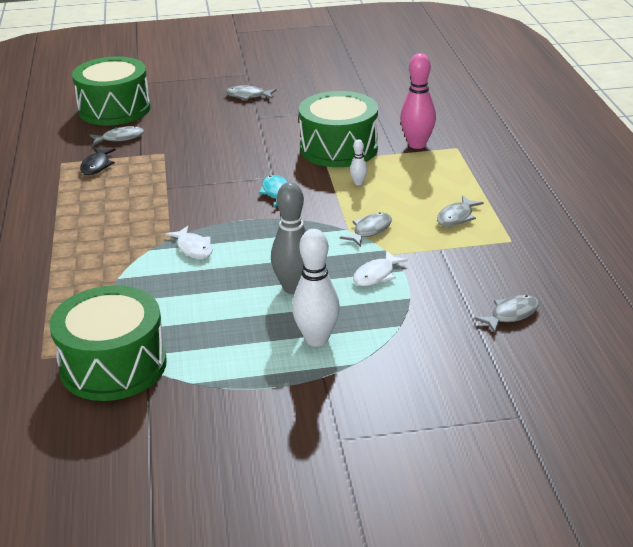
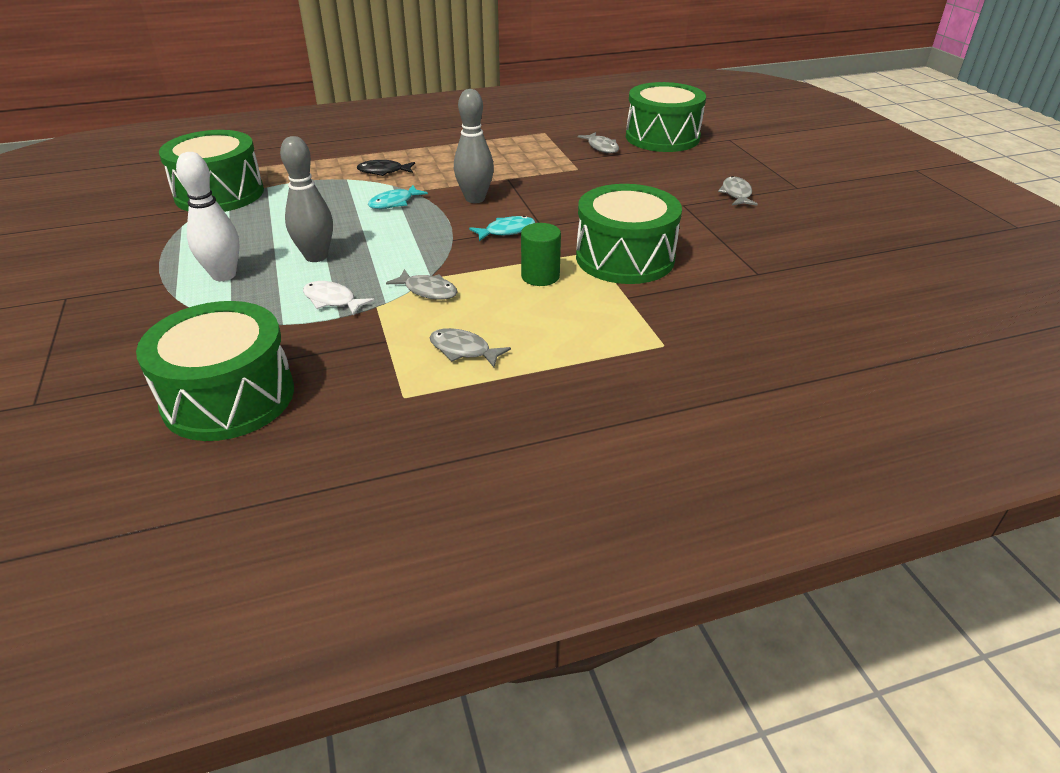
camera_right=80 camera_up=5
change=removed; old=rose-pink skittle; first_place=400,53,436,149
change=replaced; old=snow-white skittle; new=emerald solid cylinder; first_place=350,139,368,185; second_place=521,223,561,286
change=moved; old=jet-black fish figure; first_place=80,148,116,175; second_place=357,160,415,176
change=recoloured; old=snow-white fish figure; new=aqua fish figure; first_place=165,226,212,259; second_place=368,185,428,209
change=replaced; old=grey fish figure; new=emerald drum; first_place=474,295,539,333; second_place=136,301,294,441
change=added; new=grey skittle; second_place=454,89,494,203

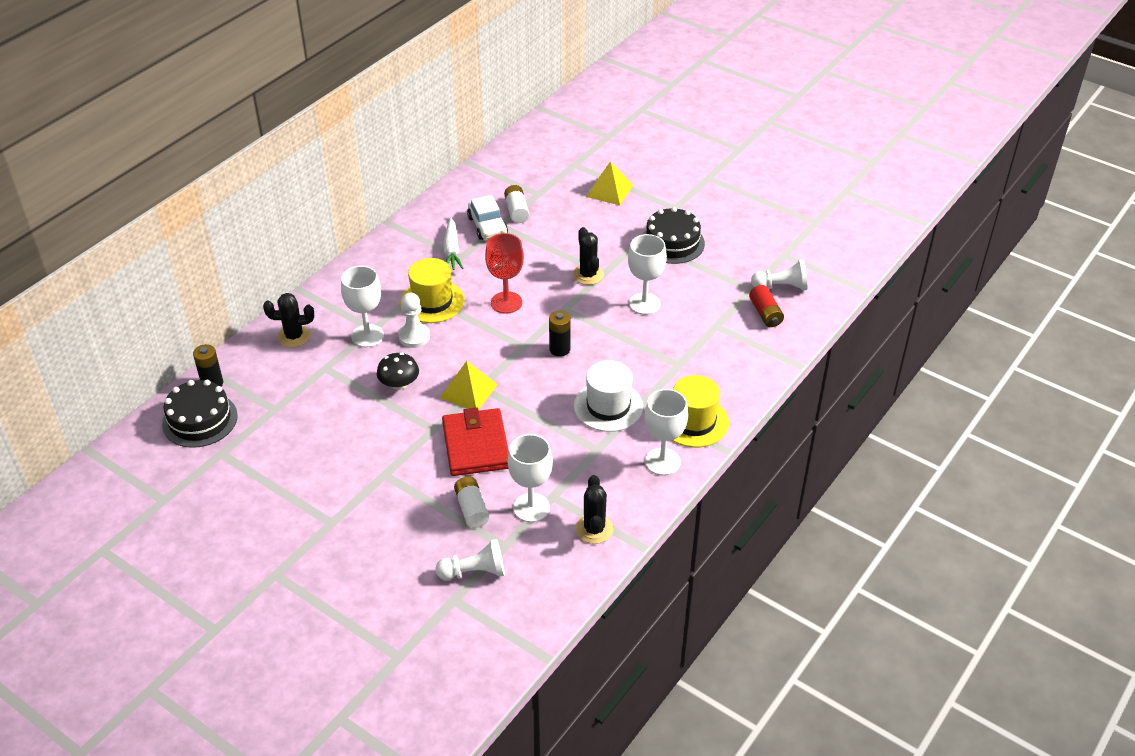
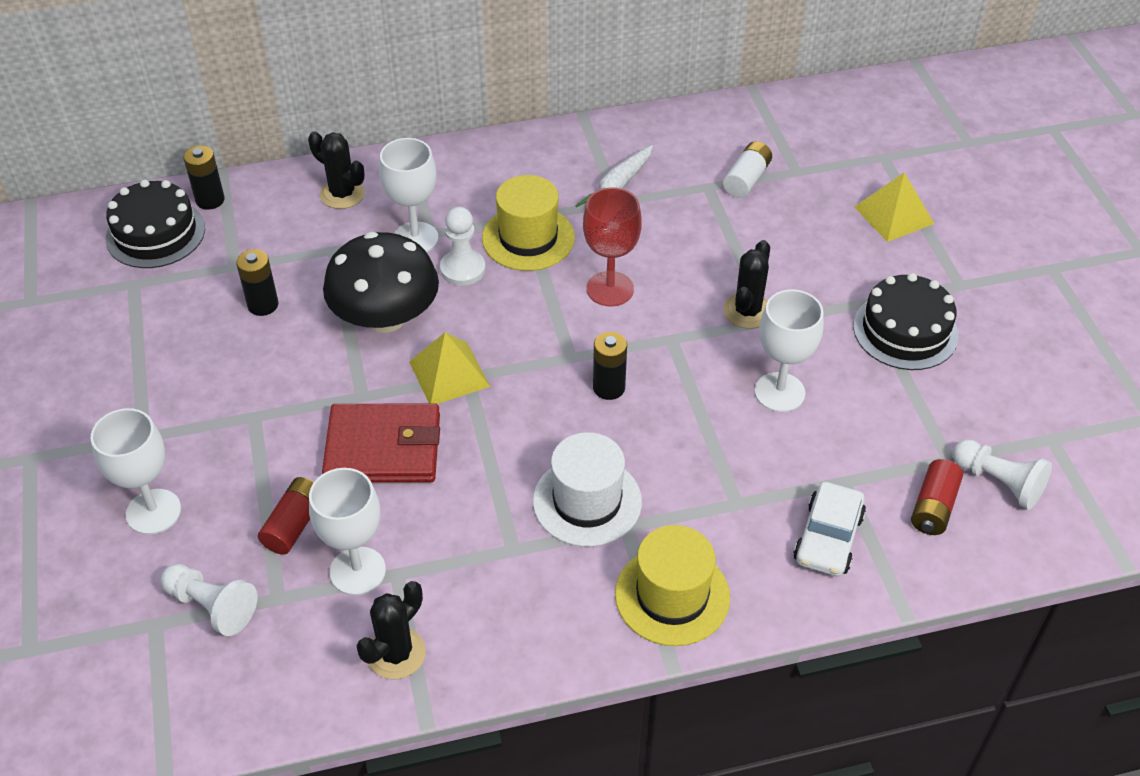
camera_right=40 camera_up=5
change=moved; old=snow-white car; first_place=467,195,508,240; second_place=794,482,866,576
change=resized; old=jet-black mushroom; first_place=377,353,419,390; second_place=323,232,439,333; factor=1.87
change=moved; old=snow-white goblet; first_place=644,389,688,475; second_place=91,408,181,535
change=turned; old=red wallet; first_place=442,407,509,476; second_place=322,403,440,483; degrees=60
change=recoloured; old=snow-white battery; new=red battery; first_place=454,476,489,528; second_place=258,477,314,555
change=added; new=jet-black battery; second_place=236,249,278,316

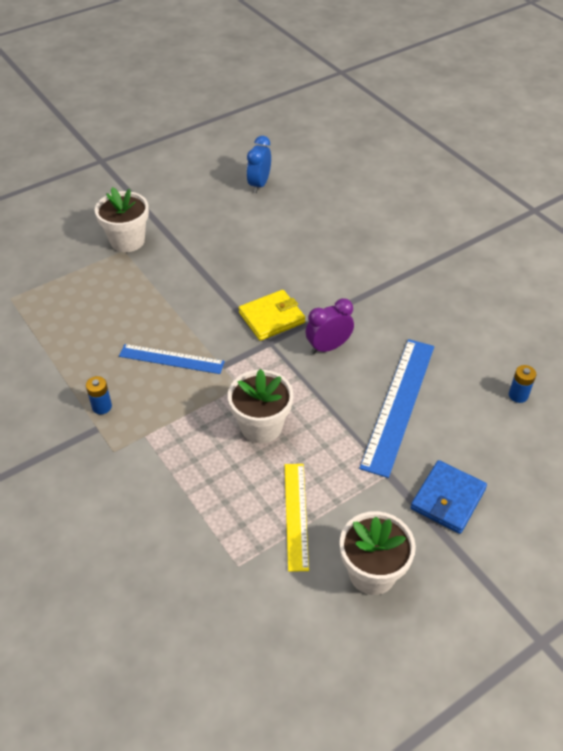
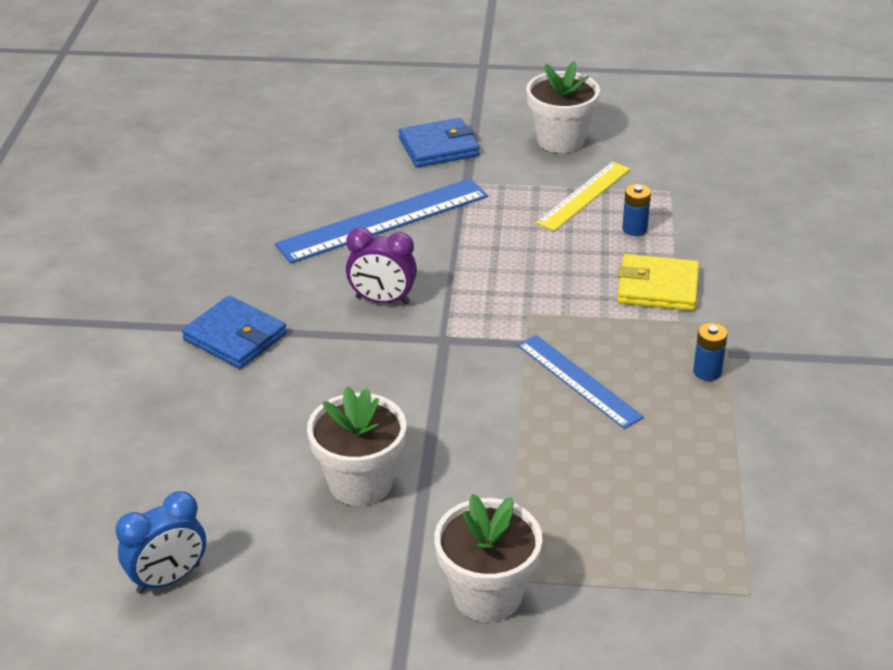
camera_right=-140 camera_up=-10
change=moved; old=bright yellow wallet; first_place=239,290,305,341; second_place=617,254,699,311
change=moved; old=blue battery; first_place=509,365,536,403; second_place=622,184,651,236
change=moved; old=snow-white potted plant; first_place=228,369,293,443; second_place=307,387,406,506
change=added; new=blue wallet; second_place=182,296,287,369

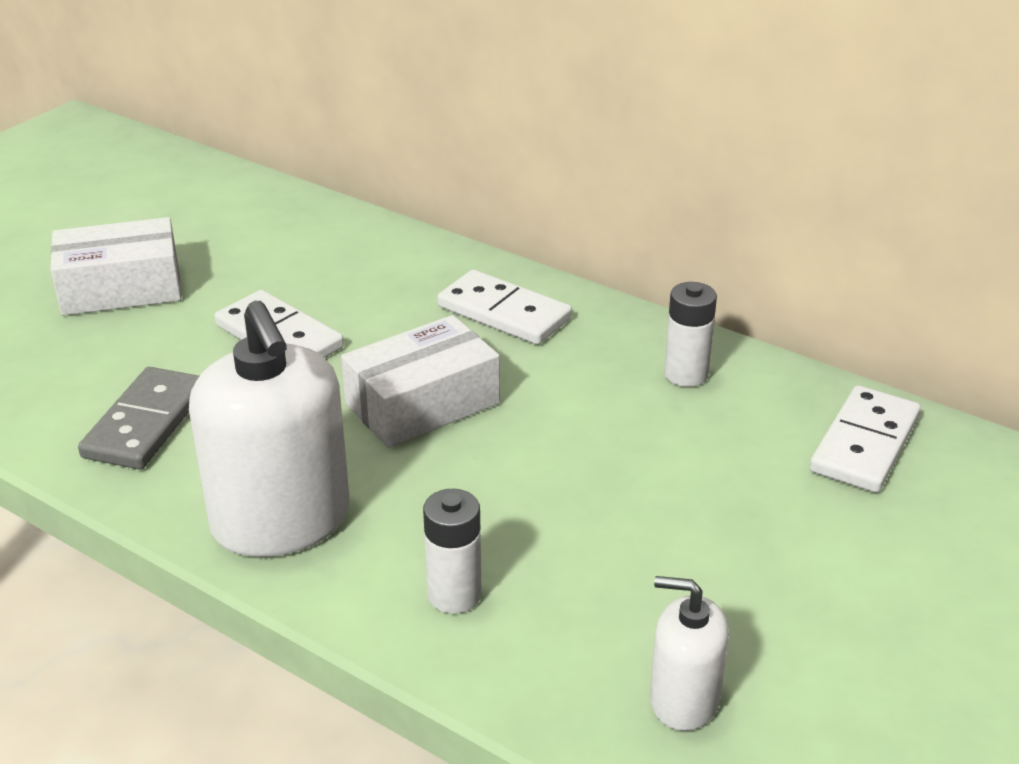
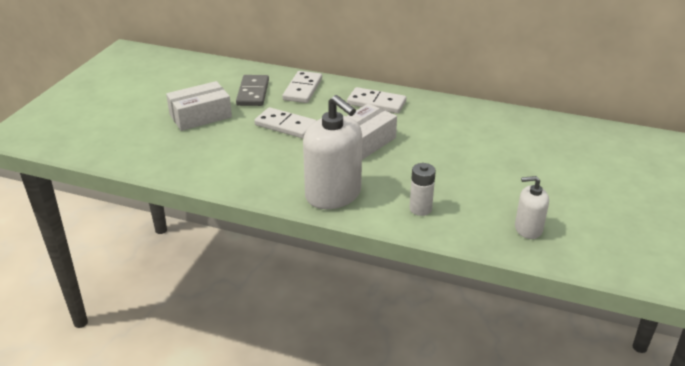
camera_right=-15 camera_up=0
change=removed; old=snow-white battery; first_place=664,282,717,387
change=moved; old=grey domino; first_place=78,367,199,470; second_place=236,75,269,106
change=moved; old=snow-white domino; first_place=810,385,921,493; second_place=282,71,322,103

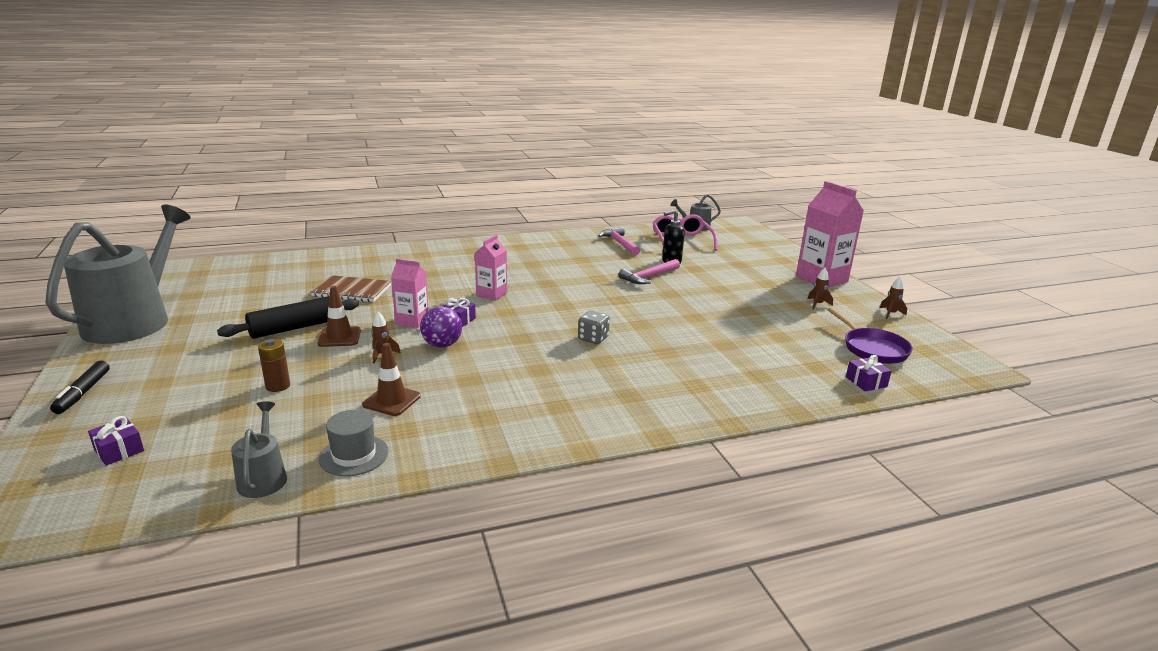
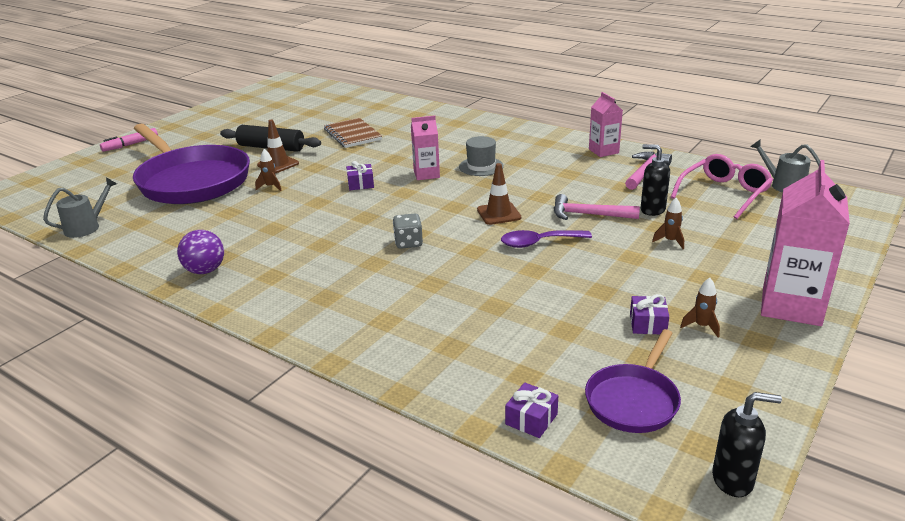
camera_right=55 camera_up=5
change=removed; old=grey sprinkling can; first_place=45,205,191,344
change=moved; old=rose-pink juice carton; first_place=391,259,429,328; second_place=589,92,623,157
change=moved; old=dark brown spaceship; first_place=880,277,907,319; second_place=652,198,684,249
change=moved; old=royal purple ball; first_place=420,306,462,348; second_place=177,230,224,274
change=replaced; old=dark brown battery; new=royal purple frying pan; first_place=258,339,290,392; second_place=133,124,250,204
change=moved; old=dark brown road cone; first_place=362,343,421,416; second_place=477,163,521,225
change=recoloured; old=jet-black marker; new=rose-pink marker; first_place=50,361,110,414; second_place=100,128,158,152
change=moved; old=grey hat; first_place=319,410,389,476; second_place=459,136,504,176
change=moved; old=royal purple gift; first_place=88,416,144,466; second_place=630,294,669,334
change=added; new=royal purple spoon; second_place=501,230,592,248
change=added; new=jet-black pump bottle; second_place=712,392,782,497

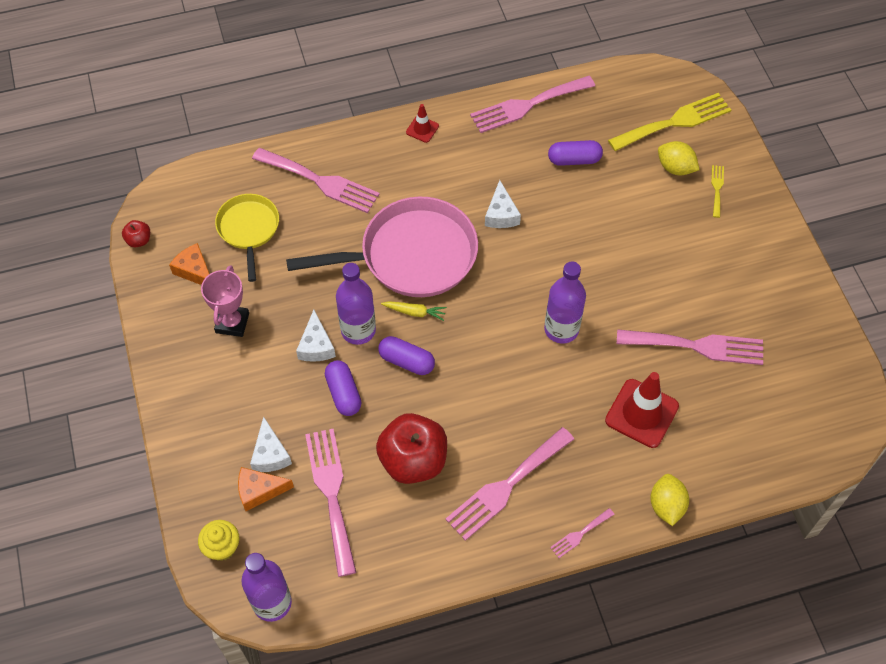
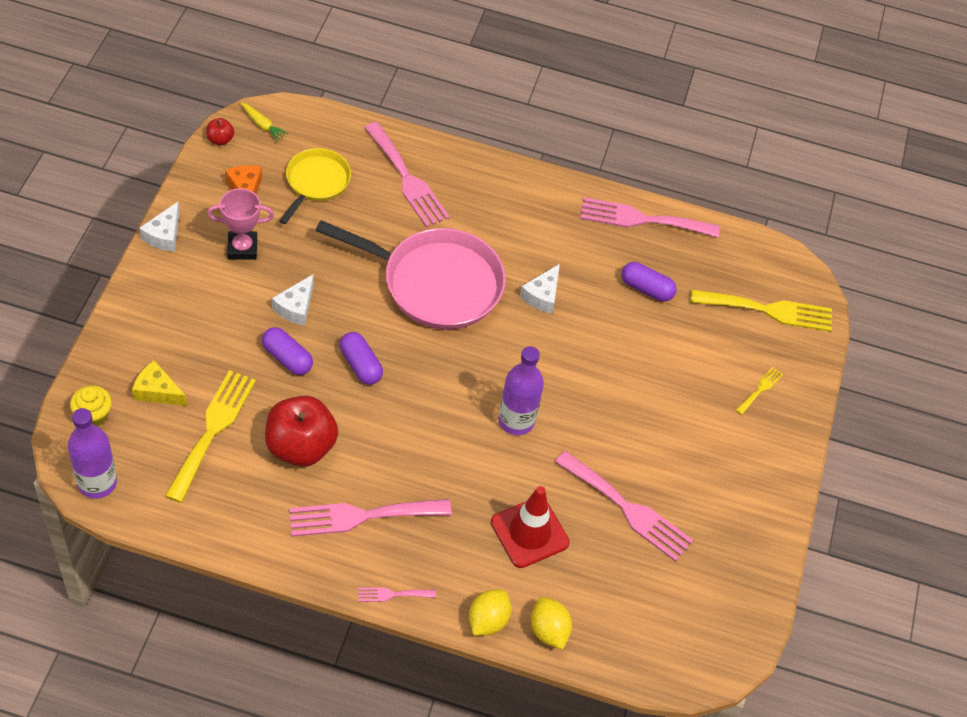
camera_right=25 camera_up=-5
change=removed; old=red road cone; first_place=406,104,439,143
change=moved; old=bright yellow lemon; first_place=658,141,699,175; second_place=531,597,572,649
change=removed; old=royal purple drink bottle; first_place=336,263,376,345
change=turned; old=rose-pink trophy; first_place=201,265,249,337; second_place=207,188,274,260; degrees=45
change=moved; old=bright yellow carrot; first_place=381,301,447,321; second_place=240,102,288,142
change=turned; old=royal purple pill shape; first_place=325,360,362,416; second_place=262,327,313,375; degrees=-60
change=moved; old=snow-white cheese; first_place=250,416,292,472; second_place=140,202,180,252
change=recoloured; old=rose-pink dinner fork; new=bright yellow dinner fork; first_place=305,429,357,577; second_place=165,370,256,503
change=recoloured; old=orange cheese; new=bright yellow cheese; first_place=238,467,294,511; second_place=132,360,187,406

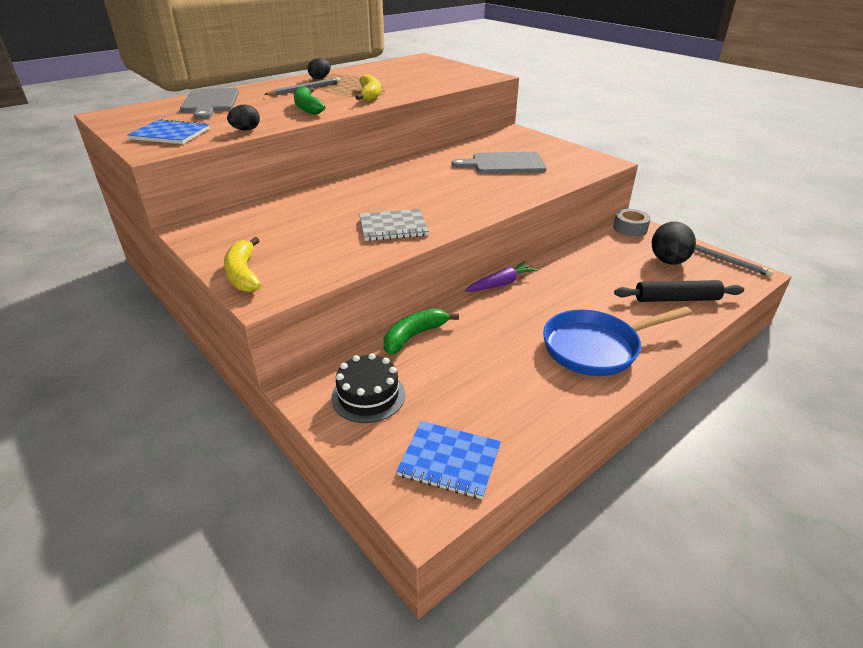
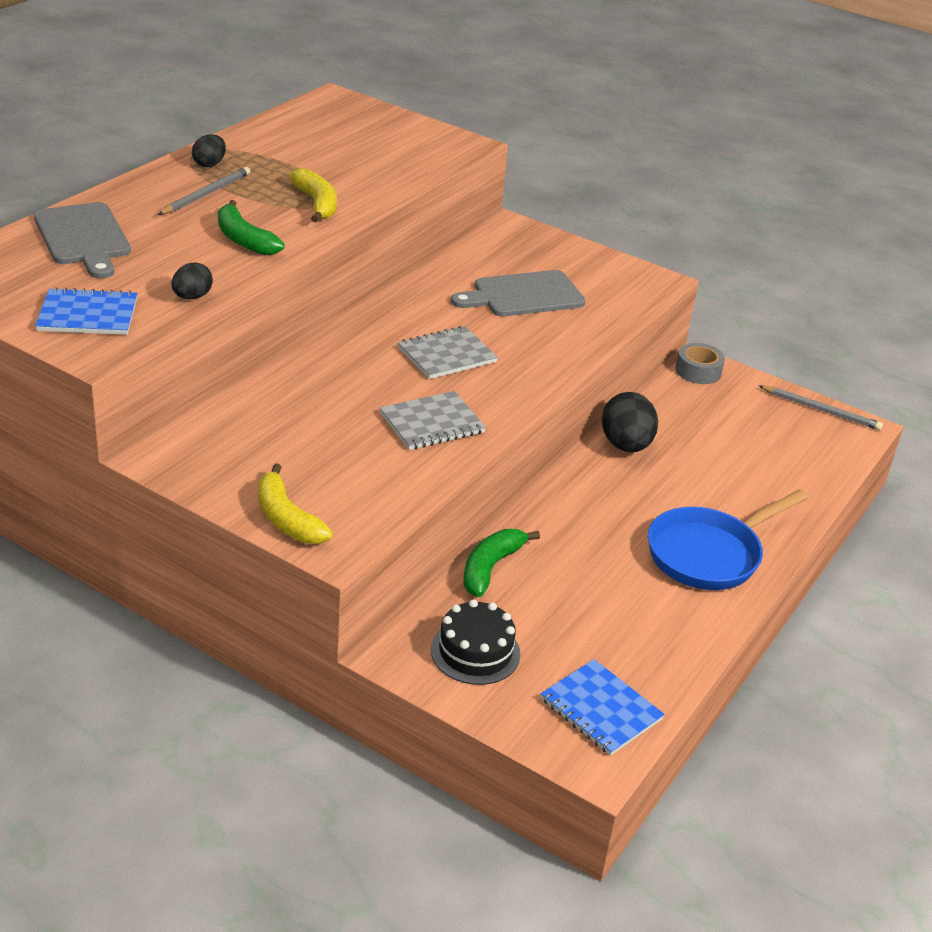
camera_right=-20 camera_up=0
change=moved; old=jet-black egg shape; first_place=652,221,696,265; second_place=602,392,658,452
change=removed; old=royal purple carrot; first_place=465,261,538,292
change=removed; old=jet-black rolling pin; first_place=614,280,744,302
change=turned; old=blue notebook; first_place=396,421,501,499; second_place=541,659,665,756; degrees=45
change=added; new=grey notebook; second_place=398,326,498,379

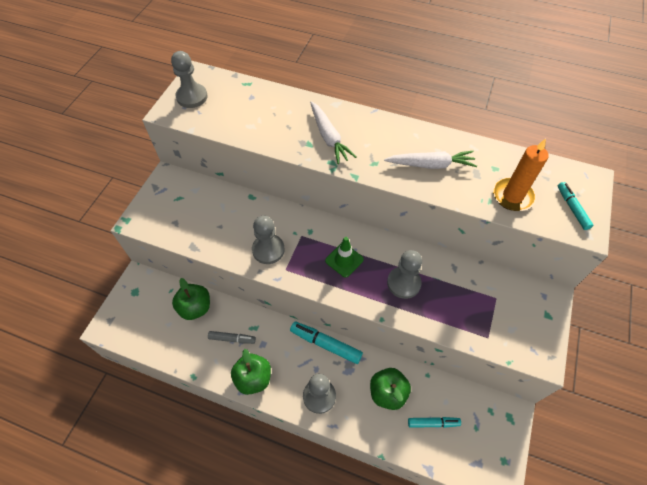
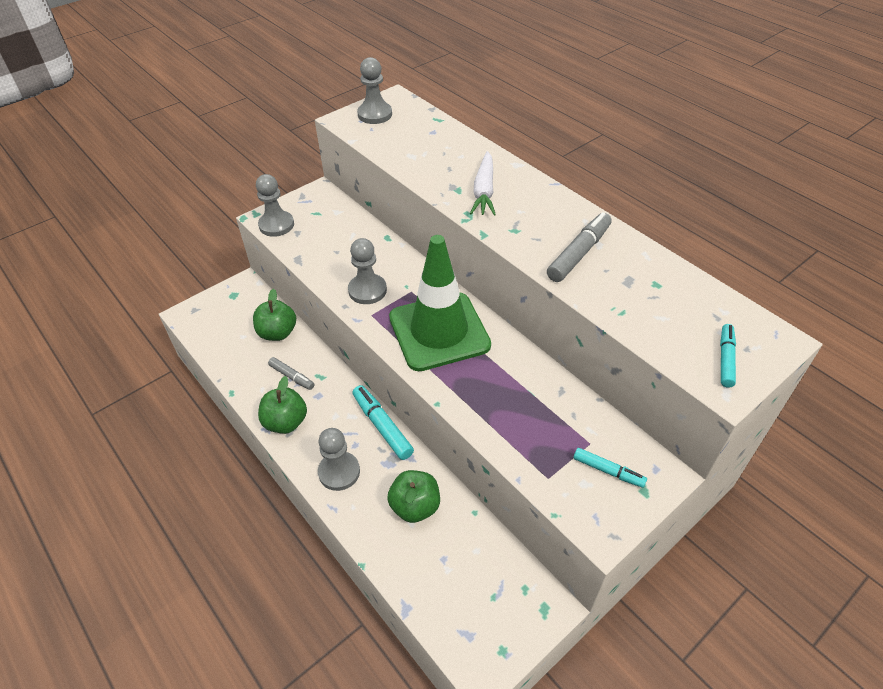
camera_right=30 camera_up=-10
change=removed; old=orange pillar candle; first_place=493,139,549,211
change=replaced; old=snow-white carrot; new=grey marker; first_place=384,151,477,169; second_place=547,212,612,282
change=resized; old=emerald road cone; first_place=325,237,364,277; second_place=389,235,491,371; factor=2.31
change=moved; old=grey game pawn; first_place=387,250,422,299; second_place=256,174,294,237
change=moved; old=aqua marker; first_place=408,417,461,428; second_place=573,448,647,488

